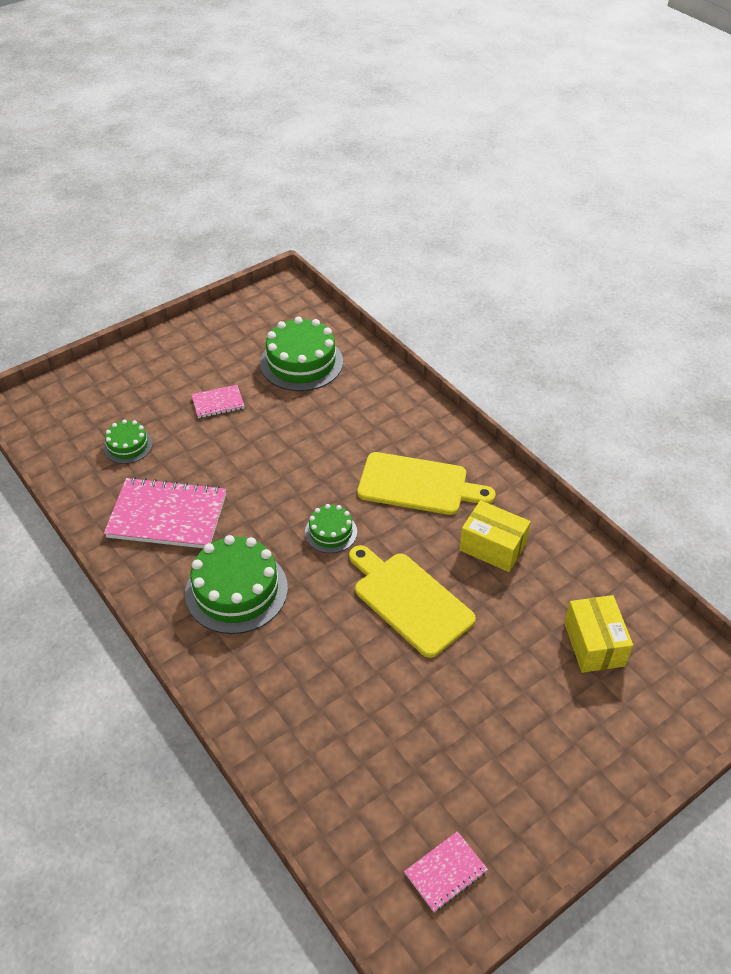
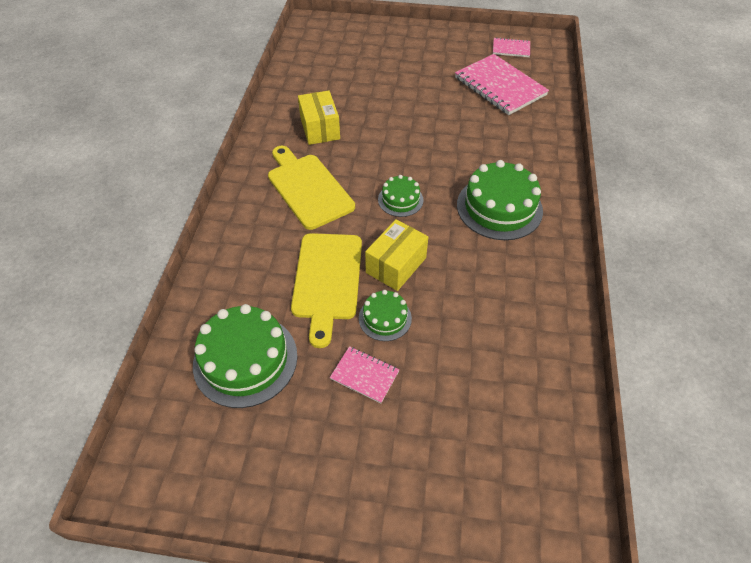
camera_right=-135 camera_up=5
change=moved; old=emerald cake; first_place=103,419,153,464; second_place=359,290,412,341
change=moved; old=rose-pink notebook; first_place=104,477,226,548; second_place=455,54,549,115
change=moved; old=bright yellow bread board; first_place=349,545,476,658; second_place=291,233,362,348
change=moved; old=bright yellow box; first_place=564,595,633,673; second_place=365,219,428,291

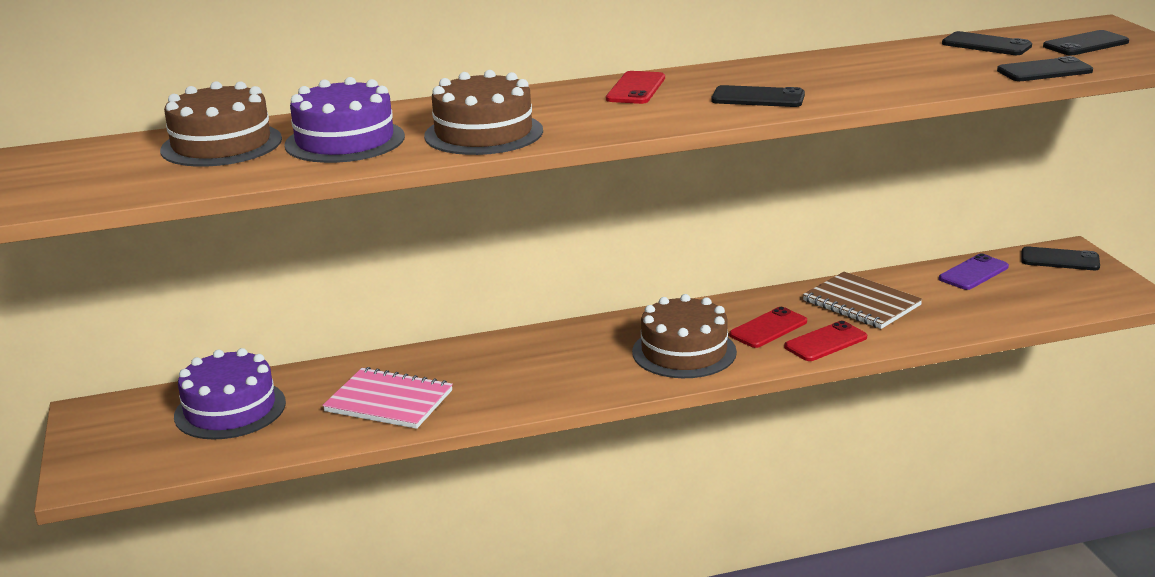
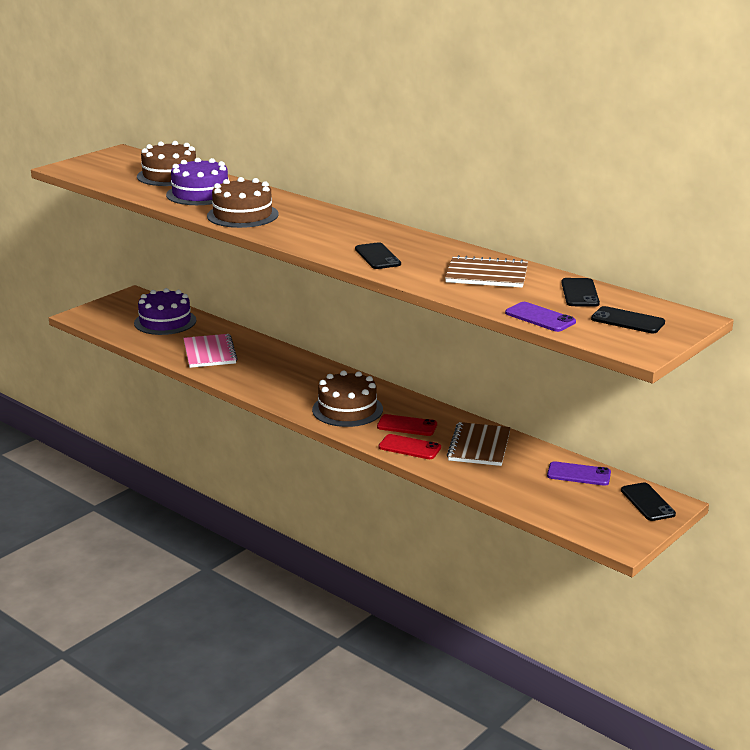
camera_right=55 camera_up=0
change=recoloured; old=jet-black phone; new=royal purple phone; first_place=997,56,1093,81; second_place=505,302,576,332
change=removed; old=red phone; first_place=606,71,665,104
change=added; new=dark brown notebook; second_place=445,255,528,288

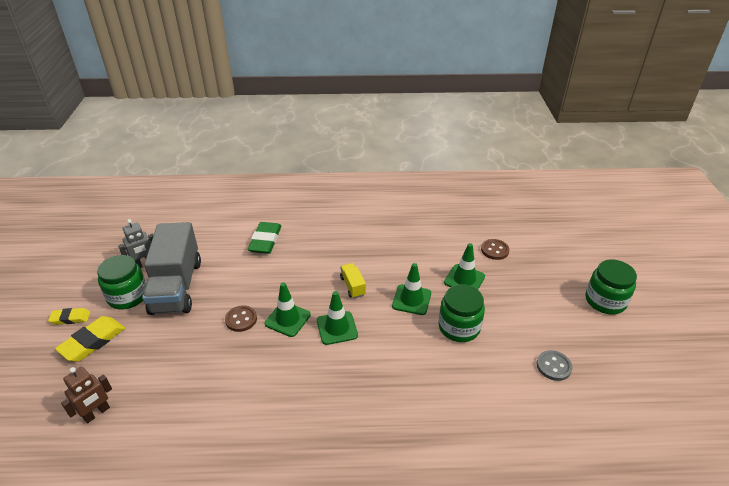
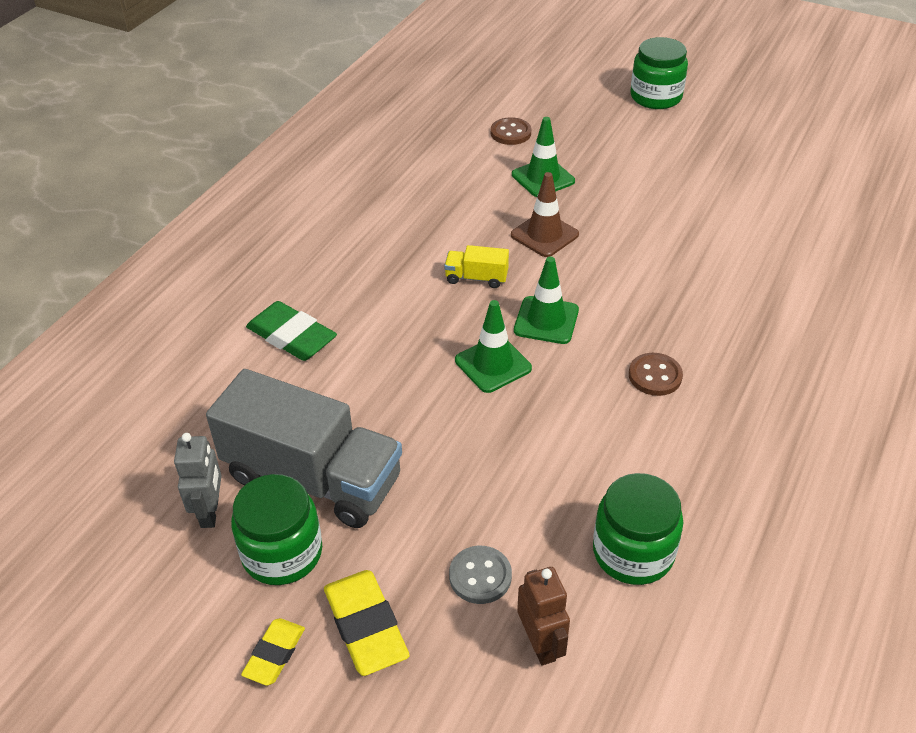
camera_right=-60 camera_up=5
change=recoloured; old=emerald road cone; new=dark brown road cone; first_place=392,263,431,315; second_place=511,172,579,257
change=moved; old=emerald jam jar; first_place=438,284,485,342; second_place=593,473,683,585
change=moved; old=dark brown sewing button; first_place=225,305,257,332; second_place=629,353,683,396
change=moved; old=grey sewing button; first_place=537,350,572,381; second_place=449,546,512,604

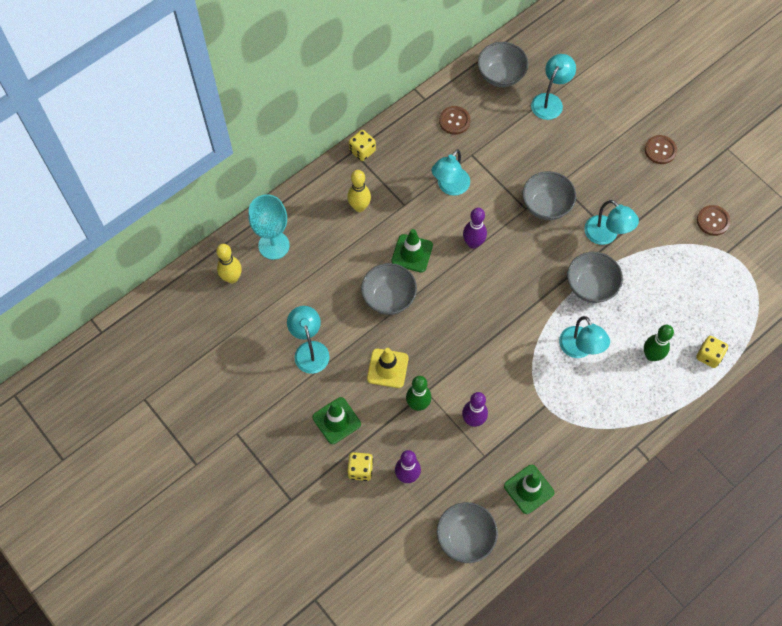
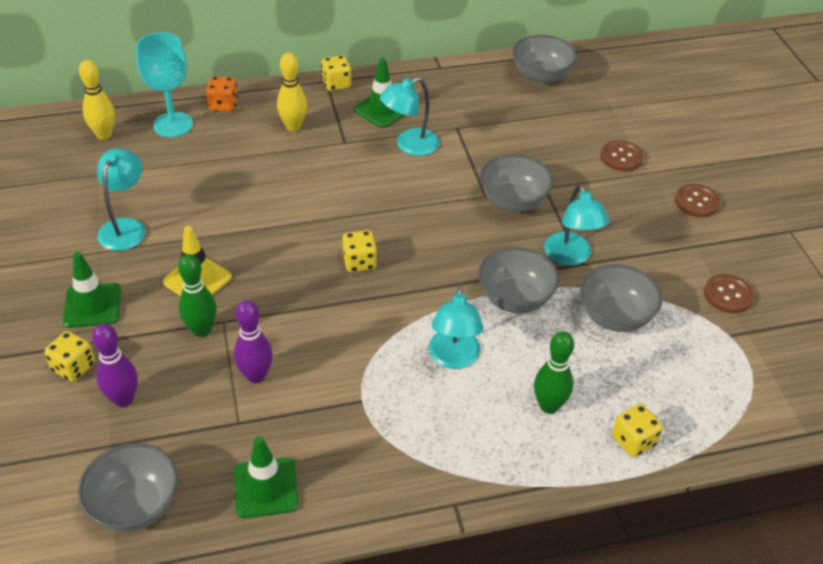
camera_right=25 camera_up=-20
change=removed; old=aqua desk lamp; first_place=531,54,576,120
change=moved; old=dark brown sewing button; first_place=439,106,471,135; second_place=600,141,643,171
change=removed; old=royal purple skittle; first_place=463,208,487,249
change=moved; old=emerald road cone; first_place=391,229,433,273; second_place=354,58,405,128
change=moved; old=grey deep dish; first_place=361,263,417,315; second_place=580,264,662,332
change=added; new=orange game die; second_place=206,76,238,112
change=added; new=bright yellow game die; second_place=342,230,377,272

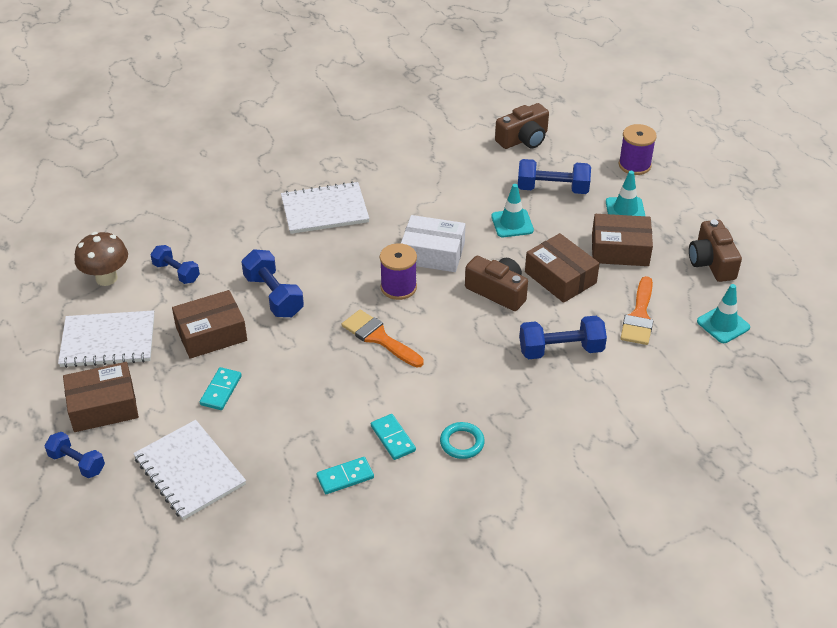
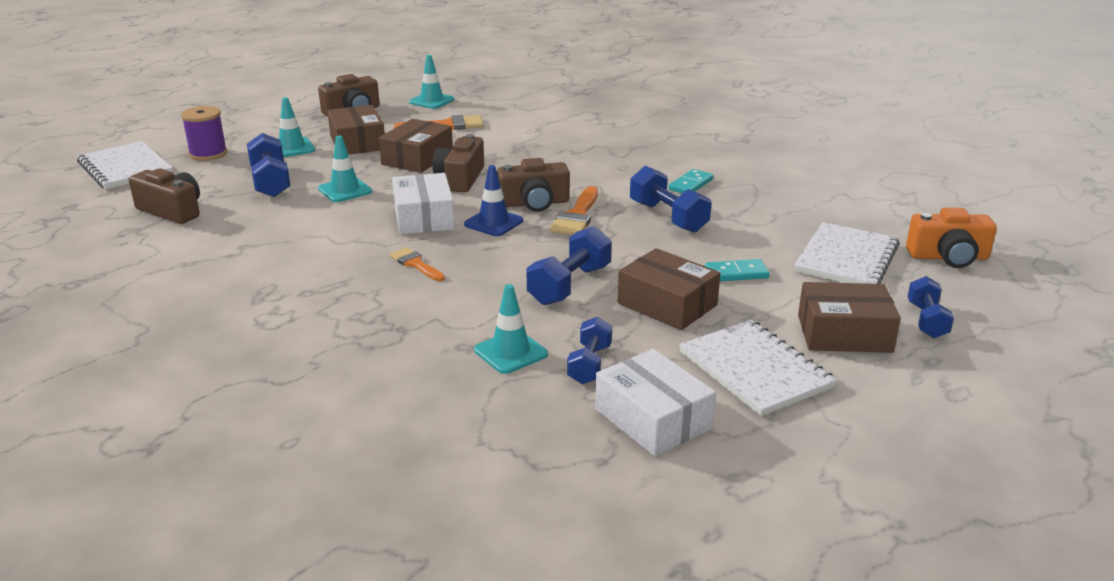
camera_right=-115 camera_up=-15
change=moved; old=snow-white notebook; first_place=281,182,369,234; second_place=77,141,173,189
change=replaced; old=dark brown mushroom; new=snow-white box; first_place=74,232,128,286; second_place=595,349,716,457
change=replaced; old=royal purple spool; new=blue road cone; first_place=380,243,417,300; second_place=464,165,523,236
change=moved; old=blue dumbbell; first_place=519,316,607,359; second_place=630,166,711,233
change=turned; old=dark brown box; first_place=63,362,139,432; second_place=798,282,901,353; degrees=-45
change=removed; old=aqua ring; first_place=440,422,485,459
change=removed; old=aqua domino; first_place=316,457,374,494
change=added; new=dark brown compact camera; second_place=497,158,570,212
change=added; new=orange compact camera; second_place=906,208,997,268
change=added; new=orange paintbrush; second_place=389,247,445,281
change=added; new=aqua road cone; second_place=474,284,548,374

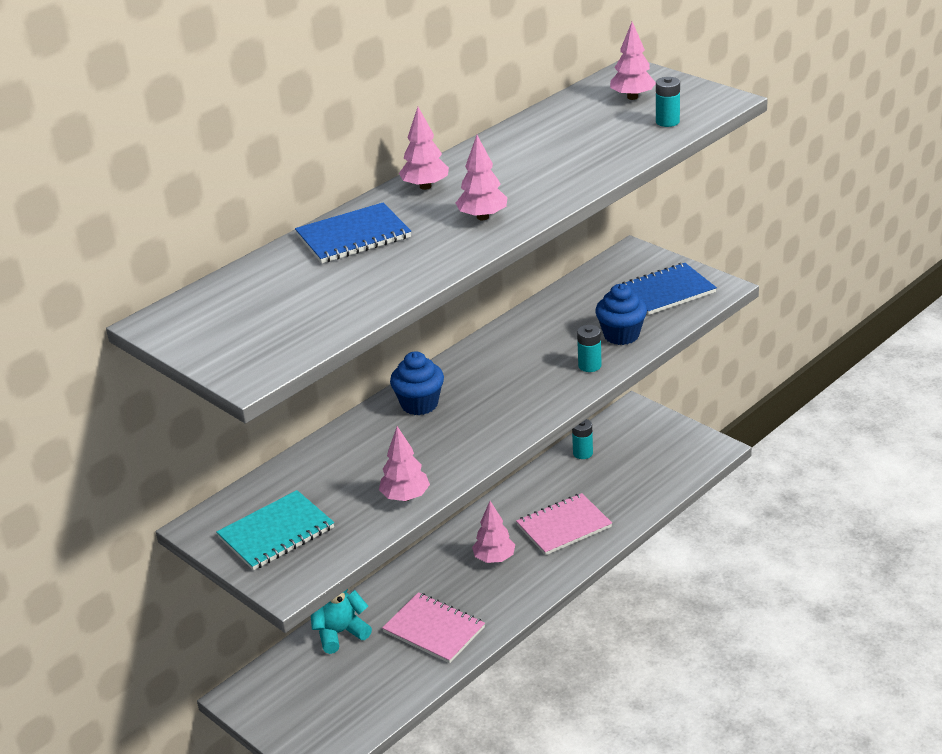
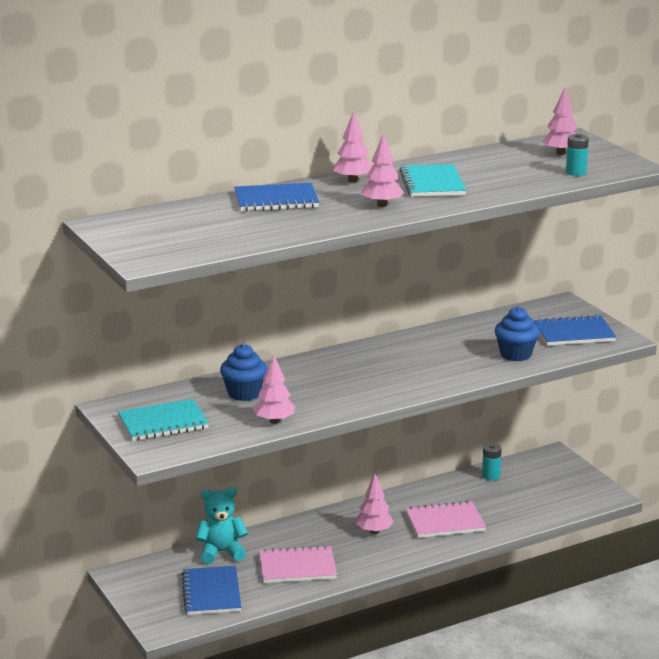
camera_right=15 camera_up=-10
change=removed; old=aqua battery; first_place=577,325,602,372
change=moved; old=blue cupcake; first_place=390,351,444,415; second_place=220,344,267,401
change=turned; old=rose-pink notebook; first_place=382,592,485,663; second_place=259,545,337,583; degrees=-60
change=added; new=aqua notebook; second_place=399,164,466,197
change=added; new=blue notebook; second_place=181,566,241,615

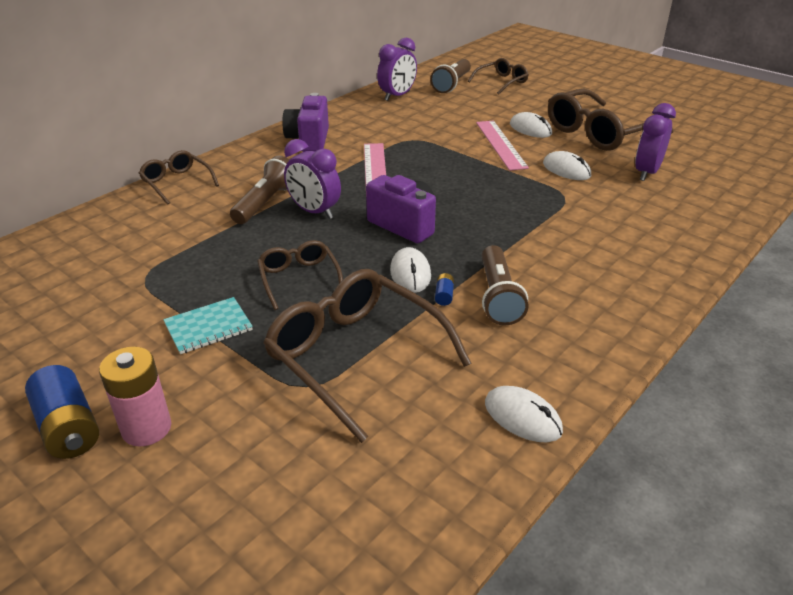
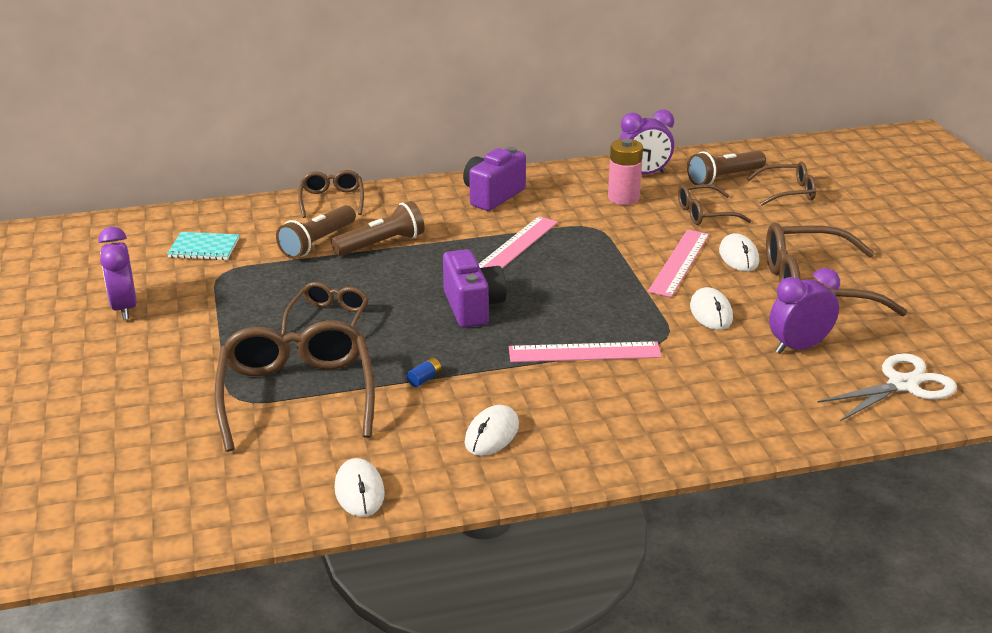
camera_right=35 camera_up=-5
change=moved; old=royal purple clock; first_place=284,139,341,219; second_place=98,227,137,320
change=moved; old=dark brown torch; first_place=482,245,528,326; second_place=276,205,356,259
change=moved; old=snow-white mouse; first_place=390,247,431,293; second_place=465,405,519,456
change=moved; old=aqua notebook; first_place=163,297,253,354; second_place=167,232,239,260
change=moved; old=rose-pink battery; first_place=99,346,171,447; second_place=608,139,643,205
change=removed; old=blue battery; first_place=25,365,99,459
change=added; new=dark brown spectacles; second_place=678,184,751,225
change=added; new=rose-pink straightedge; second_place=509,341,662,362
change=added; new=snow-white pair of scissors; second_place=817,353,957,421

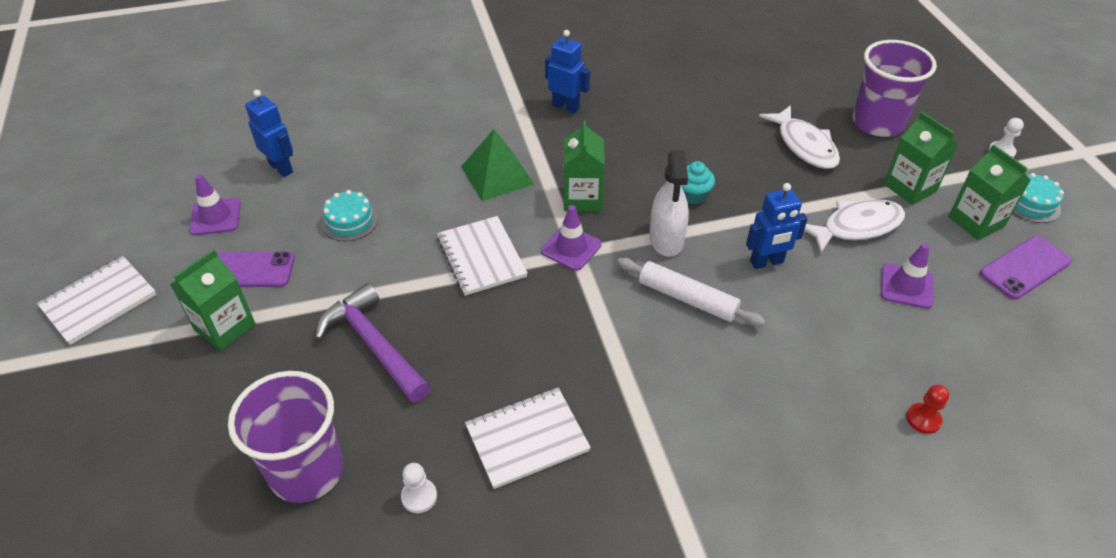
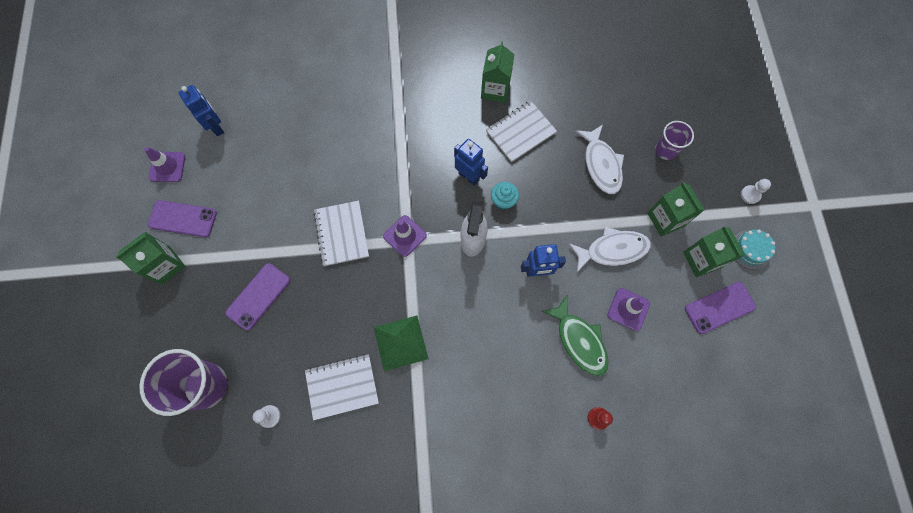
camera_right=10 camera_up=25
change=moved; old=blue robot figure; first_place=545,30,590,114; second_place=454,139,488,186
change=resized; old=royal purple tumbler; first_place=853,40,937,137; second_place=655,121,694,160; factor=0.56
change=moved; old=emerald juice carton; first_place=564,120,605,211; second_place=481,41,515,103
change=moved; old=emerald pyramid; first_place=461,129,534,201; second_place=374,315,428,371
change=removed; old=aqua cake; first_place=322,190,378,241
change=moved; old=snow-white notebook; first_place=37,256,156,345; second_place=486,101,557,162
change=removed; old=snow-white rolling pin; first_place=617,258,765,326
change=replaced; old=royal purple claw hammer; new=royal purple phone; first_place=315,283,430,403; second_place=225,263,290,331
change=added; new=emerald fish figure; second_place=541,294,609,376

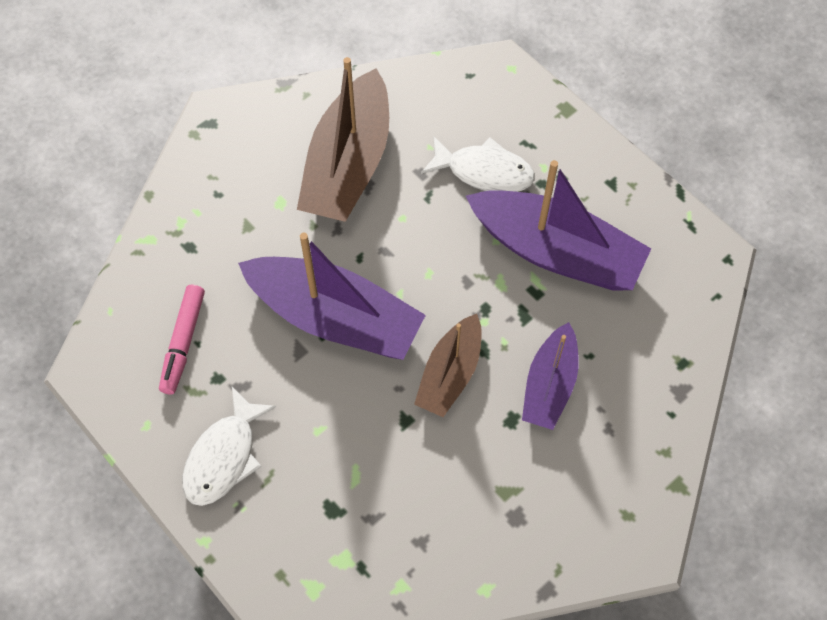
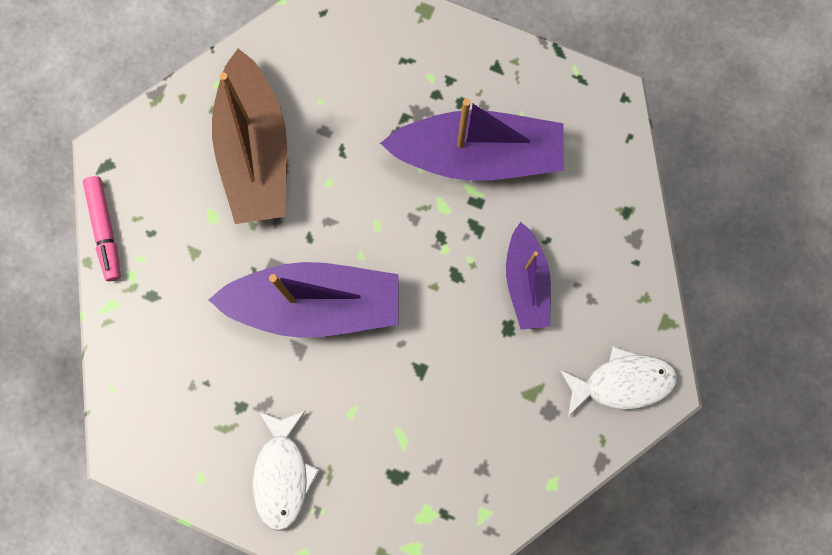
camera_right=-25 camera_up=15
change=moved; old=snow-white fish figure; first_place=421,136,535,192; second_place=559,346,677,417
change=moved; old=rose-pink marker; first_place=159,285,205,394; second_place=83,176,121,281
change=removed; old=dark brown toy boat; first_place=414,314,482,417

